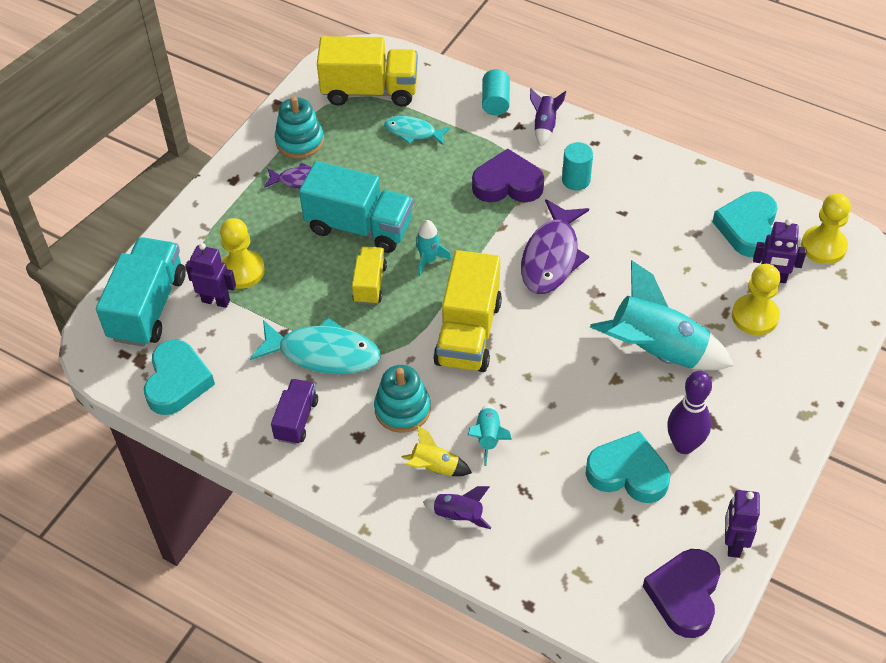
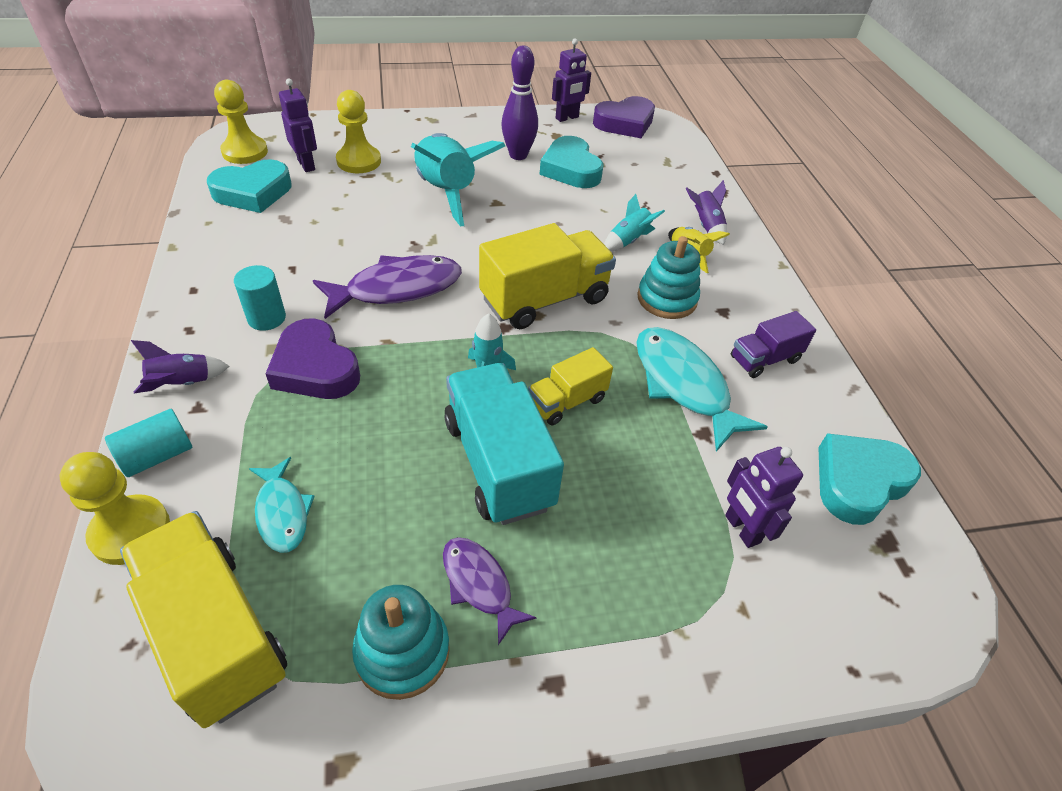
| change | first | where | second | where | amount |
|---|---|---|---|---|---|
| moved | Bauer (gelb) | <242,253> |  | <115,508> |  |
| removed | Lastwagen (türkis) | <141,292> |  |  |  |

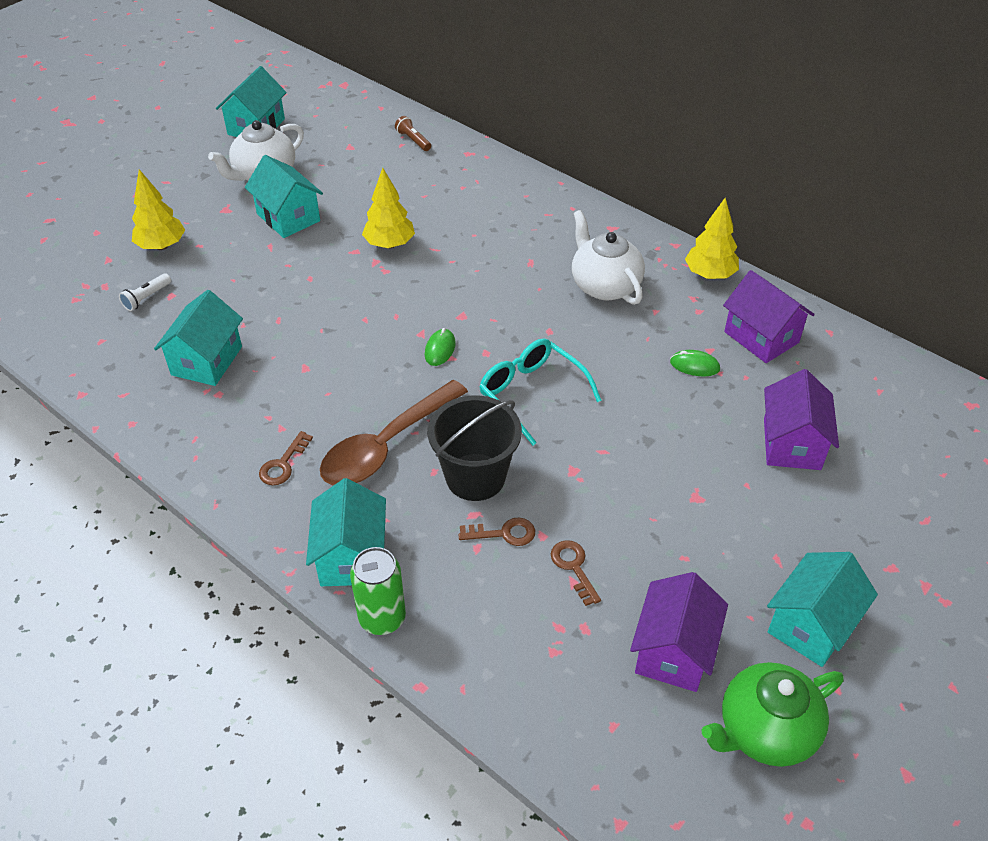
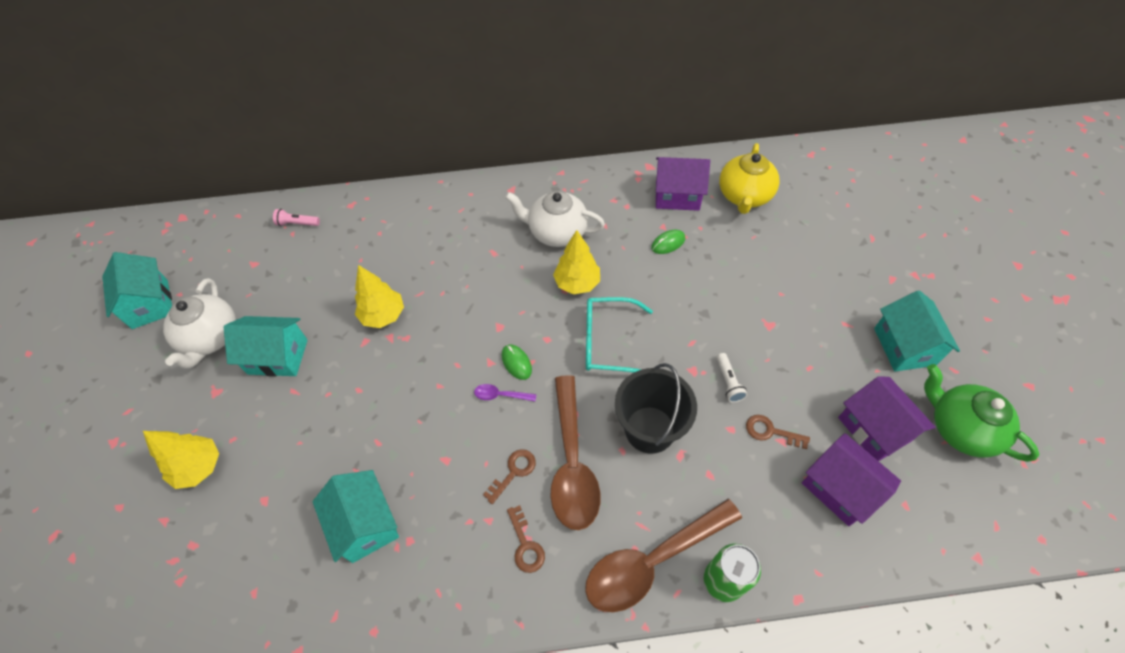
| change | first | where | second | where | amount |
|---|---|---|---|---|---|
| recoloured | Taschenlampe (braun) | <413,133> | Taschenlampe (rosa) | <296,217> |  |
| moved | Baum (gelb) | <712,238> |  | <576,262> |  |
| moved | Taschenlampe (weiß) | <145,292> |  | <732,377> |  |
| moved | Haus (lila) | <801,419> |  | <851,479> |  |
| replaced | Haus (türkis) | <346,532> | Löffel (braun) | <663,555> |  |
| moved | Schlüssel (braun) | <496,532> |  | <509,476> |  |
| turned | Teekanne (grün) | <772,714> |  | <982,413> | 120 degrees clockwise |
| added |  |  | Teekanne (gelb) | <749,178> |  |
| added |  |  | Löffel (lila) | <505,392> |  |

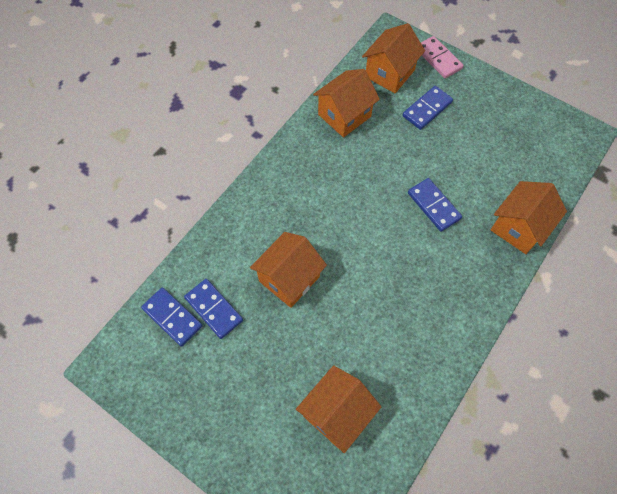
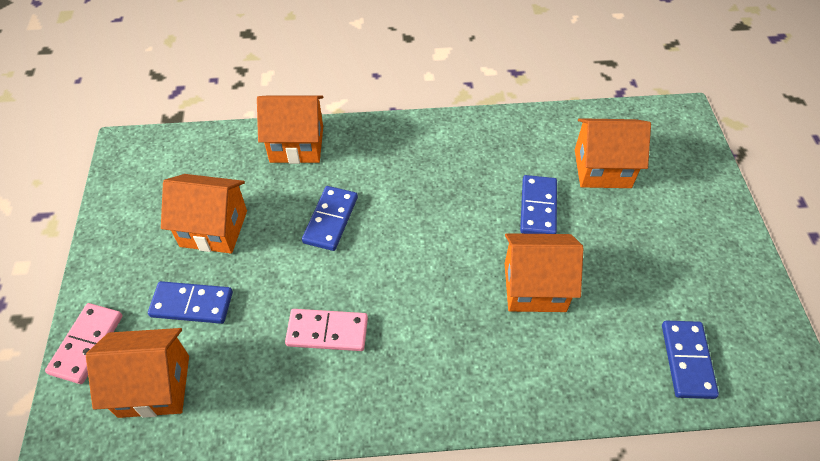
| change | first | where | second | where | amount |
|---|---|---|---|---|---|
| moved | Haus (orange) | <346,103> |  | <204,214> |  |
| moved | Dominostein (blau) | <213,309> |  | <538,204> |  |
| added |  |  | Dominostein (rosa) | <326,330> |  |

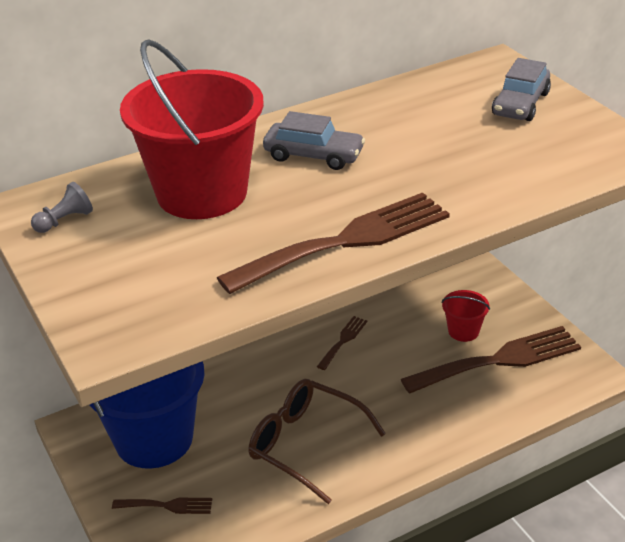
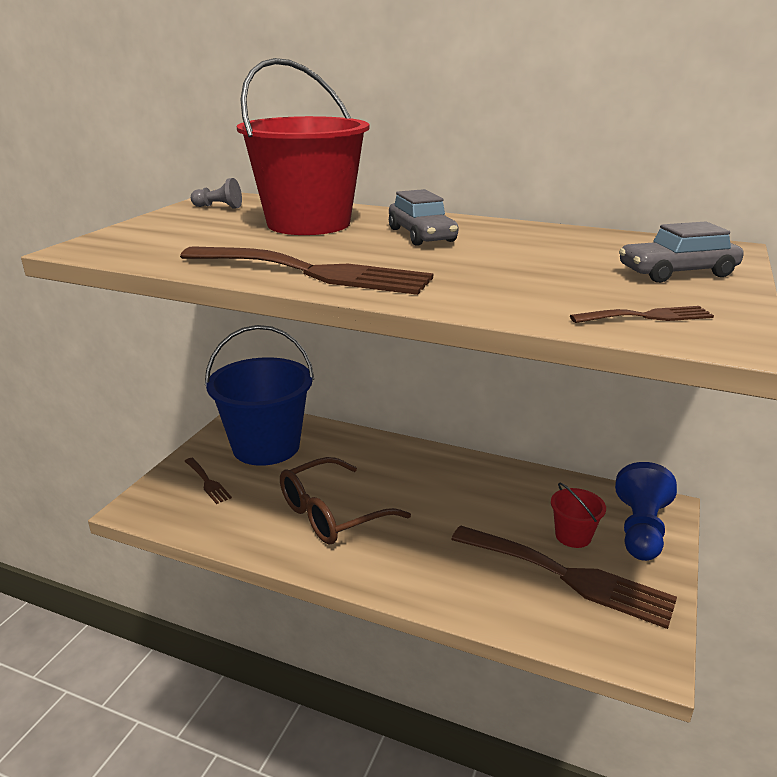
| change | first | where | second | where | amount |
|---|---|---|---|---|---|
| moved | Gabel (braun) | <342,343> |  | <642,314> |  |
| turned | Brille (braun) | <317,441> |  | <345,501> | 120 degrees counterclockwise |
| added |  |  | Bauer (blau) | <646,511> |  |

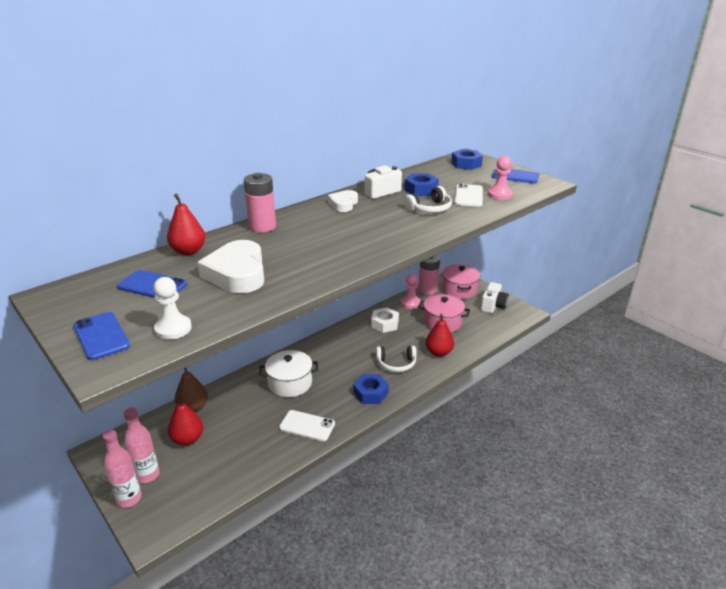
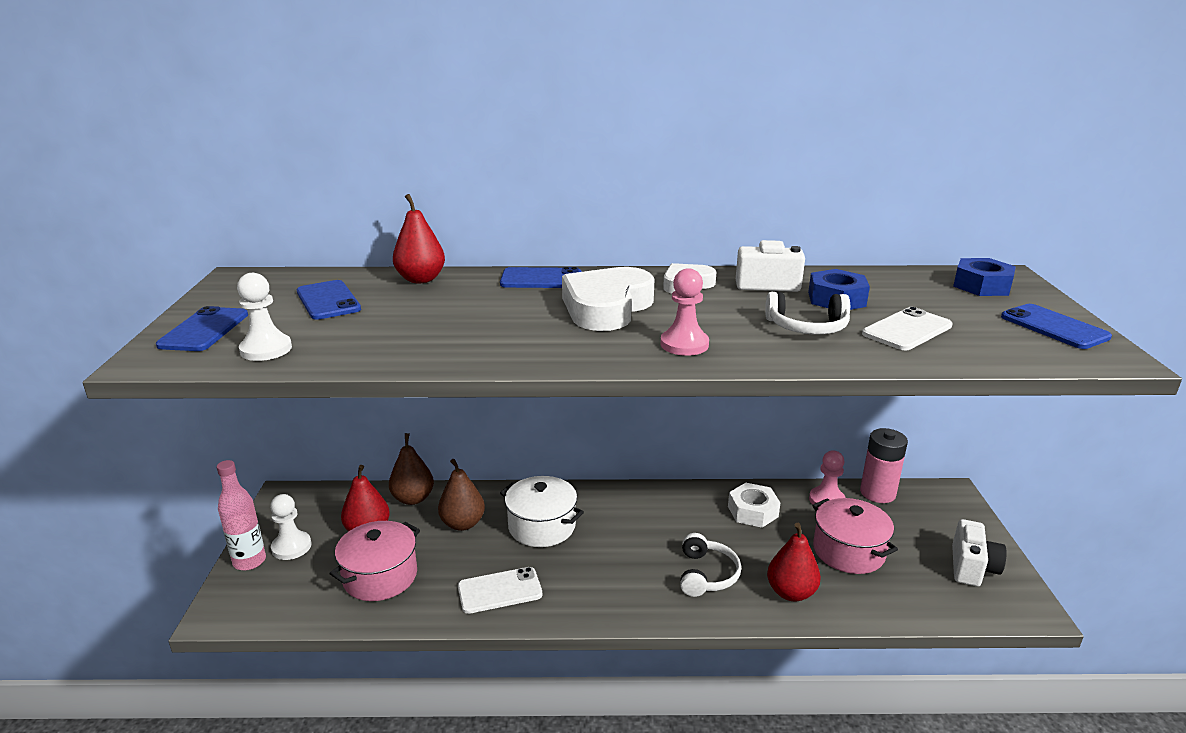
| change | first | where | second | where | amount |
|---|---|---|---|---|---|
| moved | Bauer (rosa) | <500,178> |  | <684,312> |  |
| replaced | Batterie (rosa) | <260,203> | Handy (blau) | <540,277> |  |
| moved | Herz (weiß) | <230,266> |  | <608,299> |  |
| moved | Kochtopf (rosa) | <461,281> |  | <374,561> |  |
| turned | Kamera (weiß) | <495,297> |  | <979,553> | 45 degrees counterclockwise |
| turned | Kopfhörer (weiß) | <396,359> |  | <710,565> | 120 degrees counterclockwise |
| removed | Sechskantmutter (blau) | <371,389> |  |  |  |
| replaced | Flasche (rosa) | <142,445> | Bauer (weiß) | <290,527> |  |
| turned | Handy (weiß) | <307,426> |  | <500,590> | 75 degrees counterclockwise |
| added |  |  | Birne (braun) | <461,495> |  |

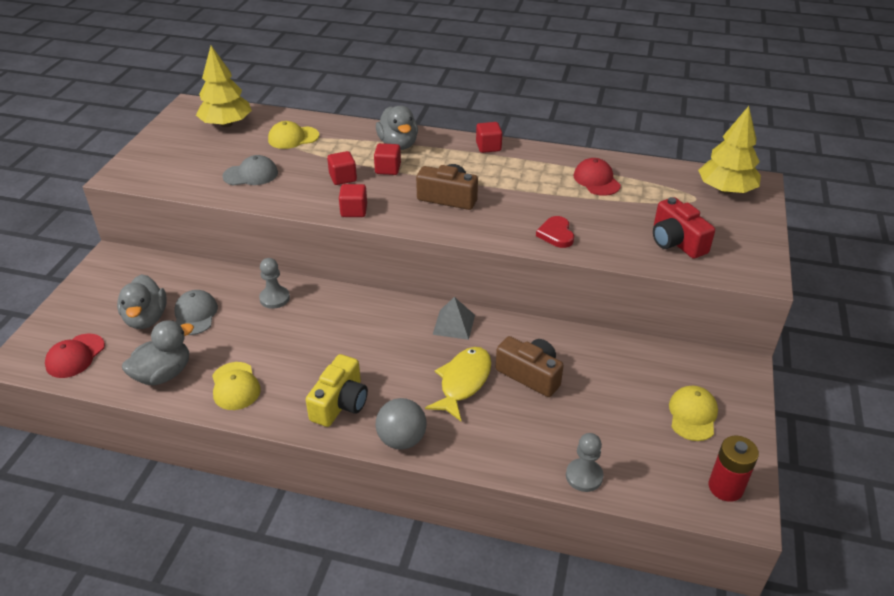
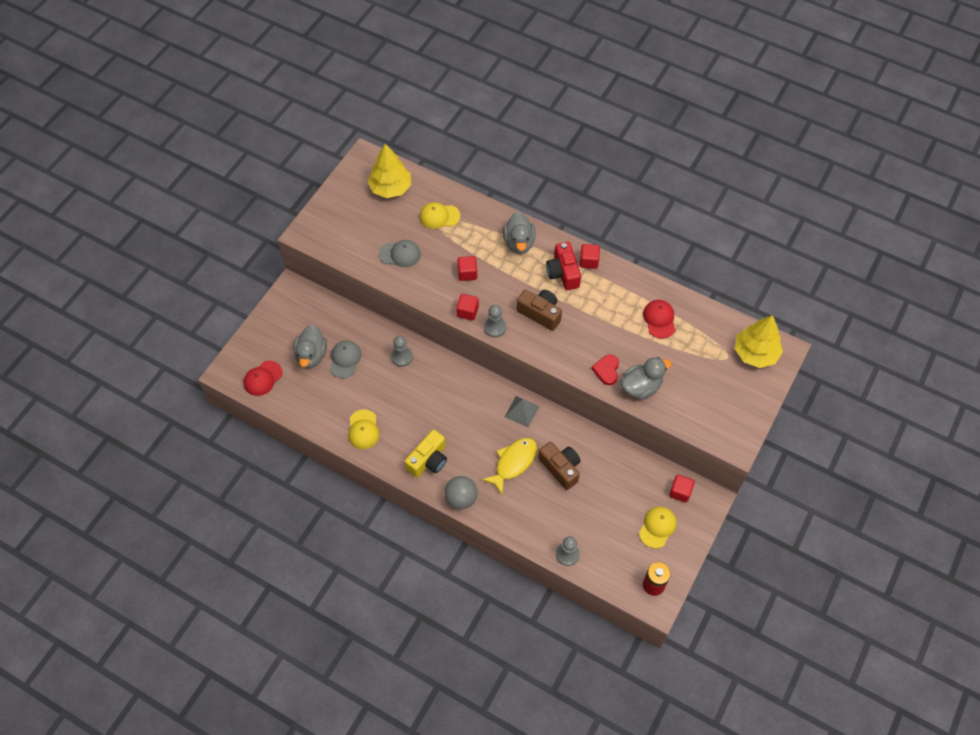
| change | first | where | second | where | amount |
|---|---|---|---|---|---|
| moved | Kubus (rot) | <387,159> |  | <682,489> |  |
| moved | Kamera (rot) | <684,228> |  | <563,266> |  |
| moved | Ente (grau) | <158,352> |  | <646,378> |  |
| added |  |  | Bauer (grau) | <495,321> |  |

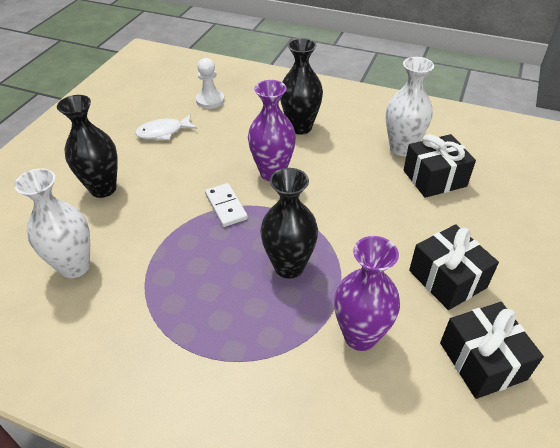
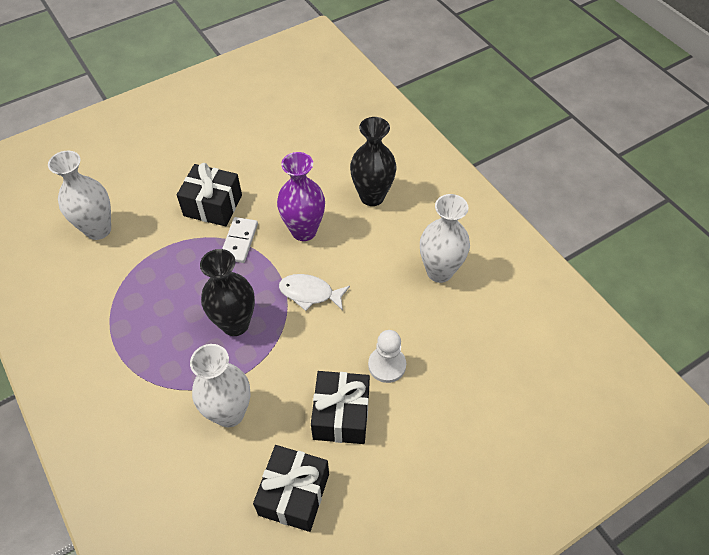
| change | first | where | second | where | amount |
|---|---|---|---|---|---|
| moved | Bauer (weiß) | <210,83> |  | <387,356> |  |
| removed | Vase (schwarz) | <87,146> |  |  |  |
| moved | Fisch (weiß) | <166,127> |  | <314,292> |  |
| moved | Geschenk (schwarz) | <440,166> |  | <209,194> |  |
| recoloured | Vase (lila) | <367,293> | Vase (weiß) | <220,385> |  |

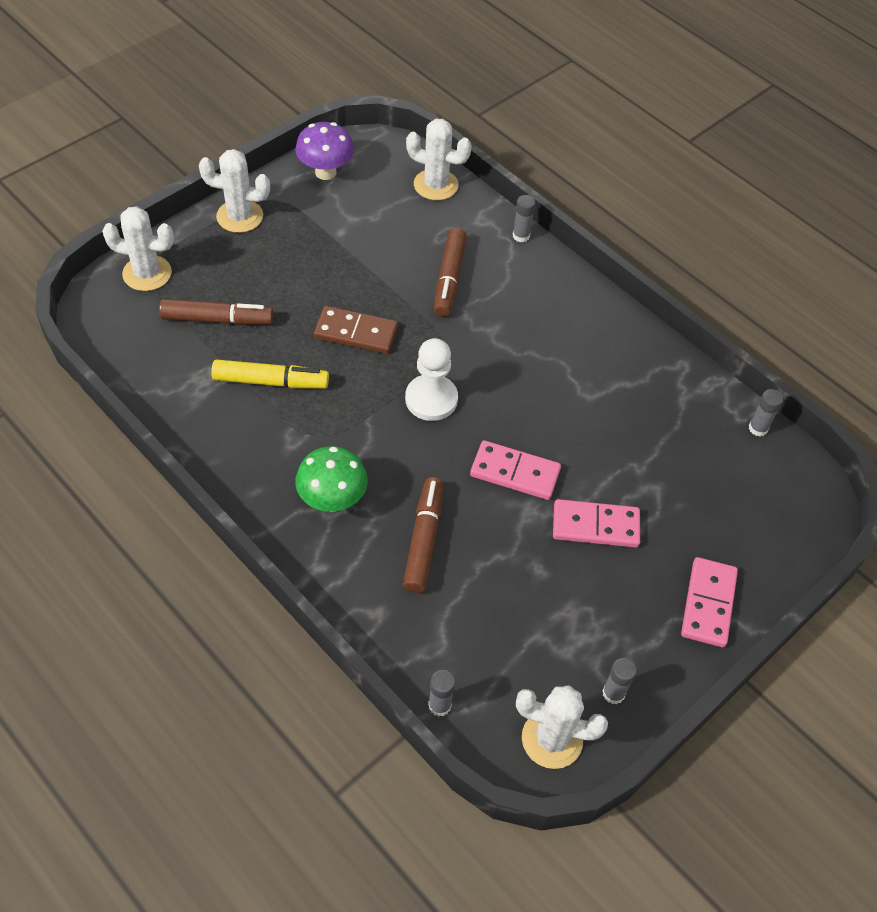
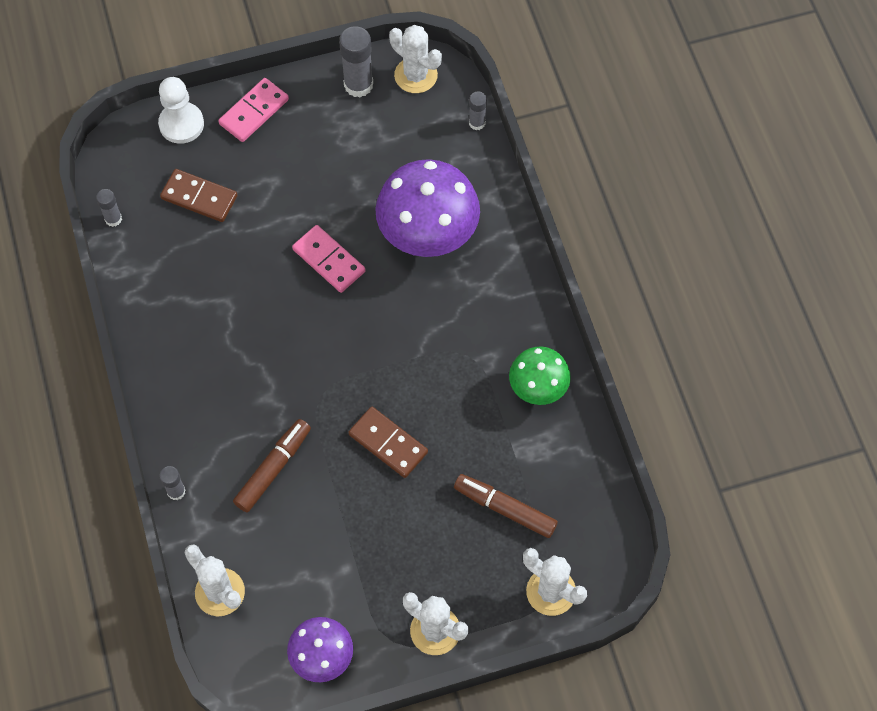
| change | first | where | second | where | amount |
|---|---|---|---|---|---|
| moved | Bauer (weiß) | <431,379> |  | <181,110> |  |
| removed | Filzstift (gelb) | <270,374> |  |  |  |
| moved | Pilz (grün) | <331,479> |  | <540,376> |  |
| replaced | Filzstift (braun) | <423,535> | Pilz (lila) | <427,208> |  |
| removed | Dominostein (rosa) | <596,523> |  |  |  |
| resized | Klebestift (grau) | <620,681> |  | <356,61> | x1.78 |
| added |  |  | Dominostein (braun) | <198,195> |  |

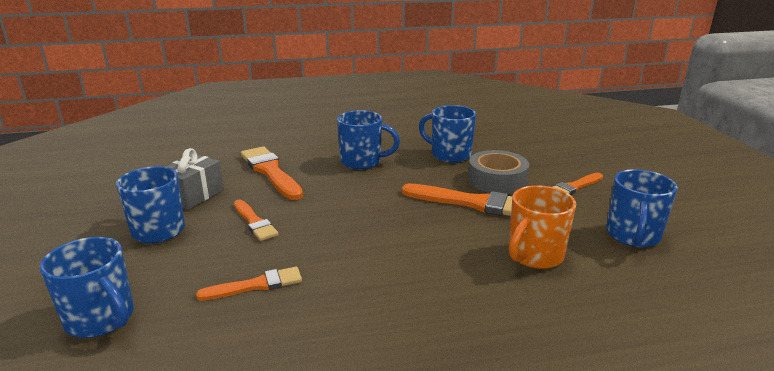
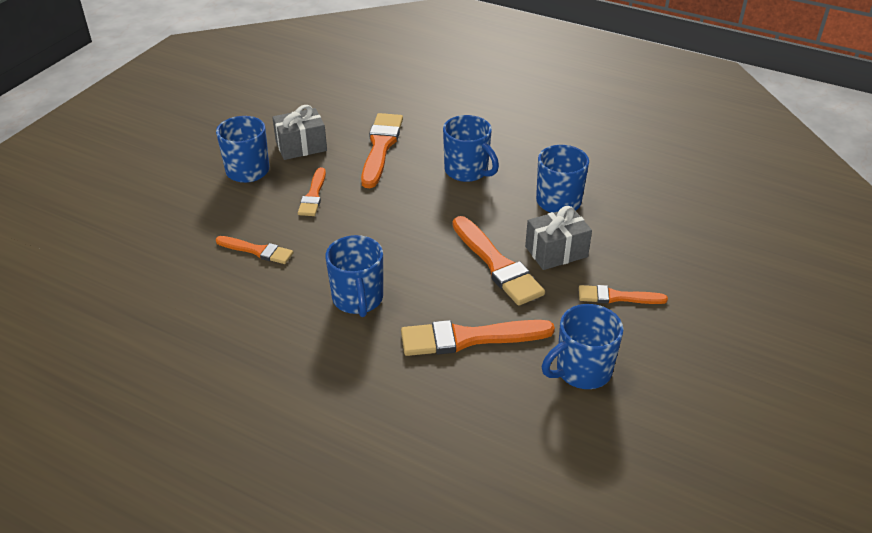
| change | first | where | second | where | amount |
|---|---|---|---|---|---|
| replaced | Klebeband (grau) | <498,172> | Geschenk (grau) | <558,238> |  |
| replaced | Tasse (orange) | <542,227> | Pinsel (orange) | <478,338> |  |
| moved | Tasse (blau) | <86,287> |  | <354,276> |  |

